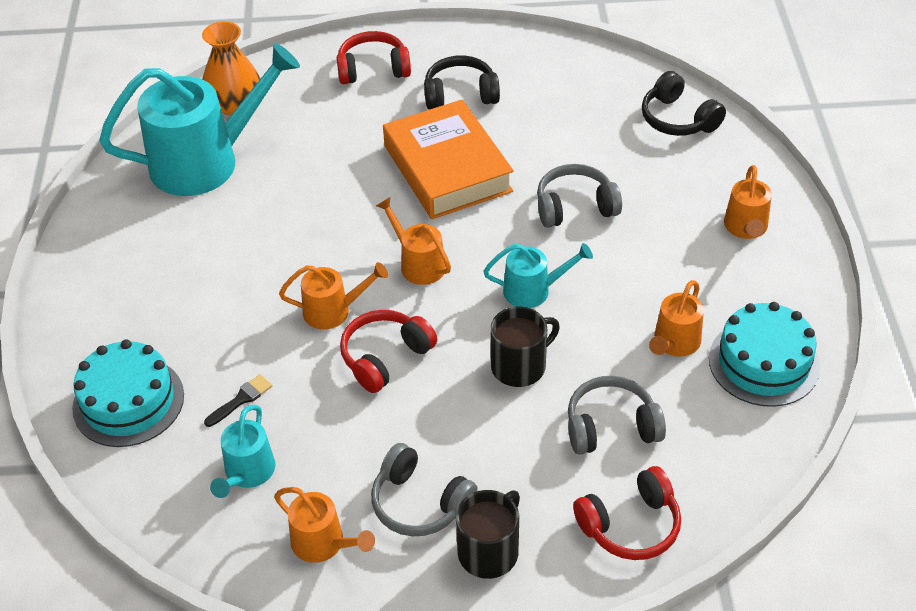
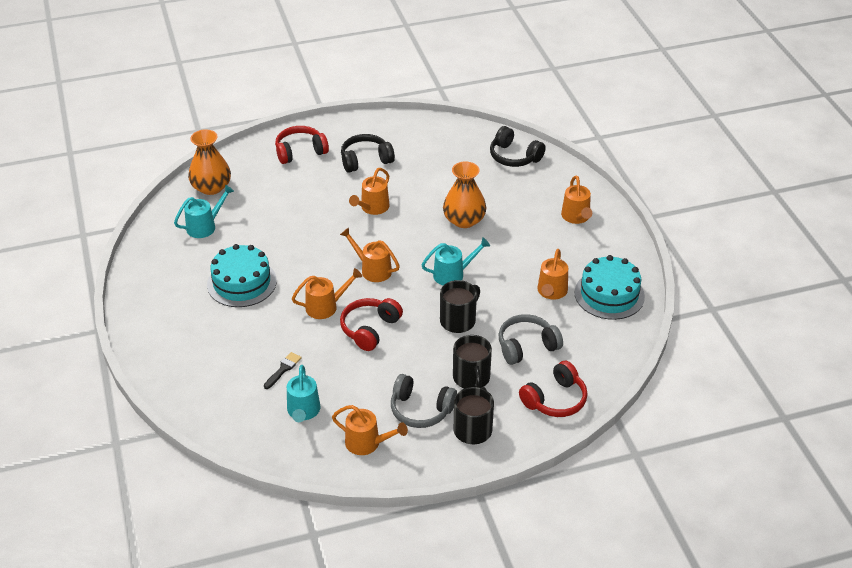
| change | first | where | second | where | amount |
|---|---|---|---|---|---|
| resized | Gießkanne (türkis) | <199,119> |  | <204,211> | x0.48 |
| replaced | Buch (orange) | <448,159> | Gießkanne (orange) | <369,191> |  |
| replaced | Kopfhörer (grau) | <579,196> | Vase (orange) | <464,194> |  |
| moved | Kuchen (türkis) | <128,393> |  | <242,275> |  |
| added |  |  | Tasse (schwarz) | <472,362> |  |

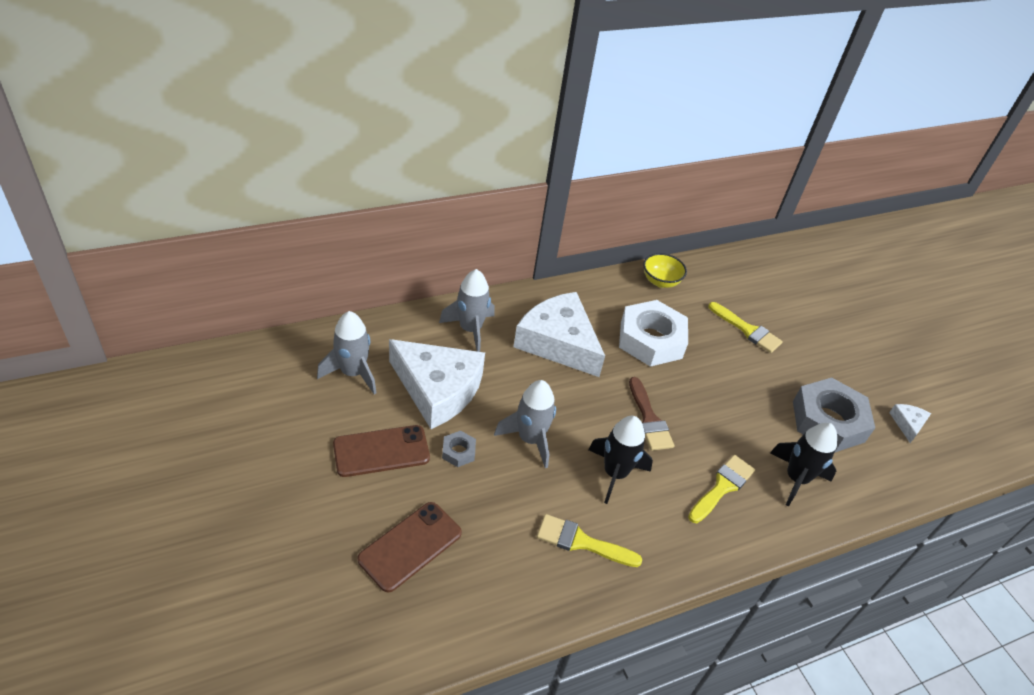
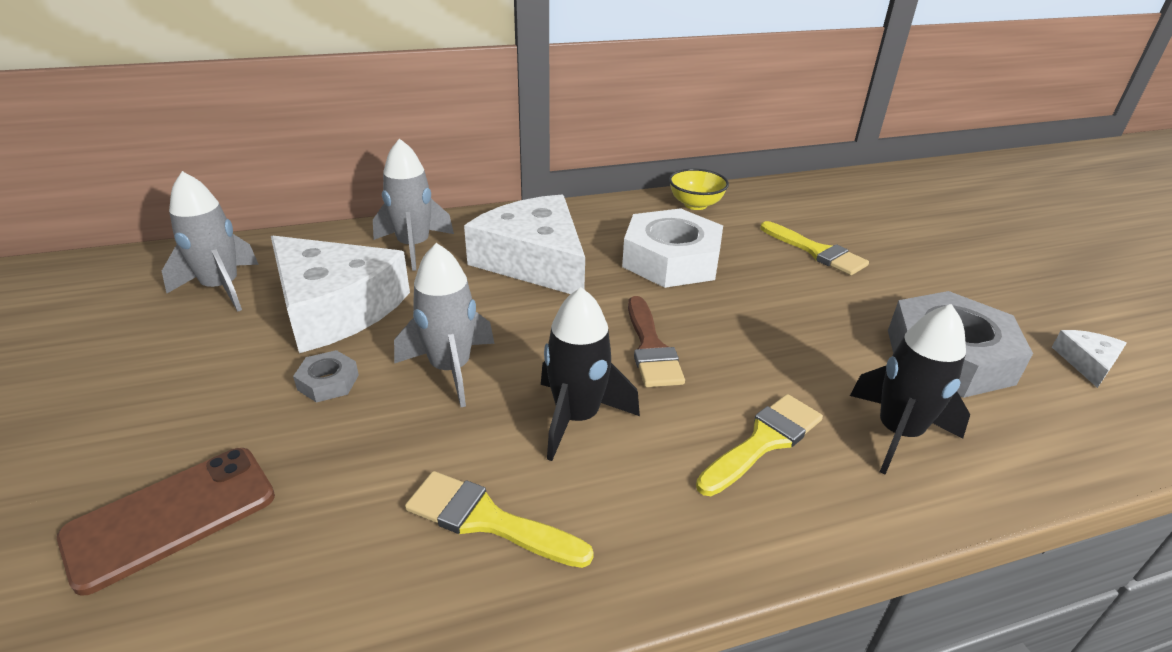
| change | first | where | second | where | amount |
|---|---|---|---|---|---|
| removed | Handy (braun) | <381,451> |  |  |  |

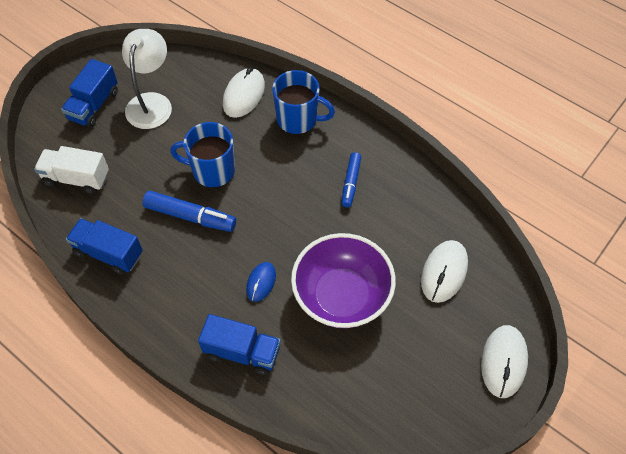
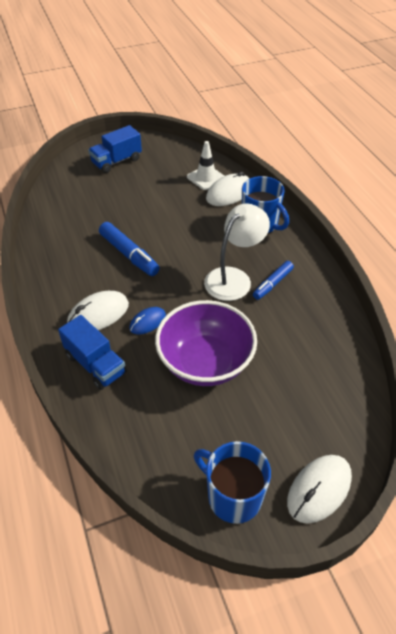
| change | first | where | second | where | amount |
|---|---|---|---|---|---|
| moved | Lampe (weiß) | <147,79> |  | <237,252> |  |
| moved | Tasse (blau) | <202,155> |  | <232,482> |  |
| removed | Lastwagen (weiß) | <71,170> |  |  |  |
| removed | Lastwagen (blau) | <104,246> |  |  |  |
| moved | Computermaus (weiß) | <444,271> |  | <98,310> |  |
| added |  |  | Leitkegel (weiß) | <205,165> |  |

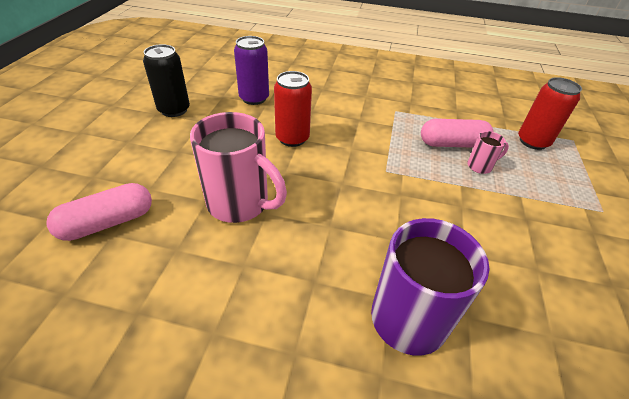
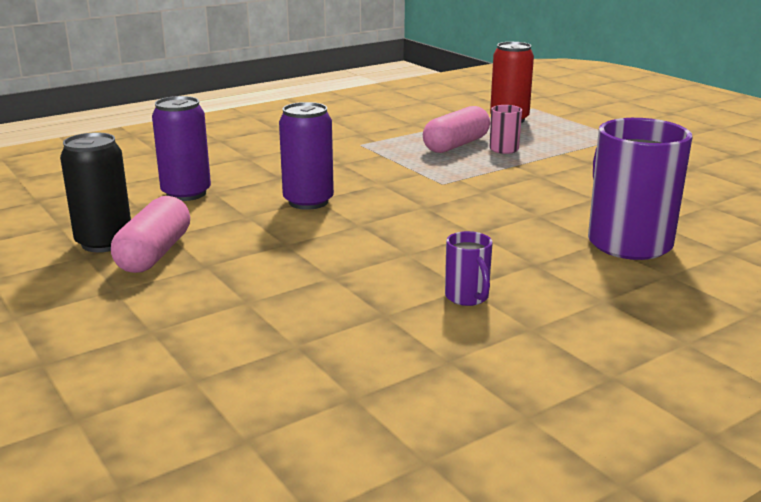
| change | first | where | second | where | amount |
|---|---|---|---|---|---|
| recoloured | Dose (rot) | <293,109> | Dose (lila) | <306,156> |  |
| removed | Tasse (rosa) | <238,167> |  |  |  |
| moved | Kapsel (rosa) | <99,212> |  | <150,234> |  |
| added |  |  | Tasse (lila) | <469,268> |  |

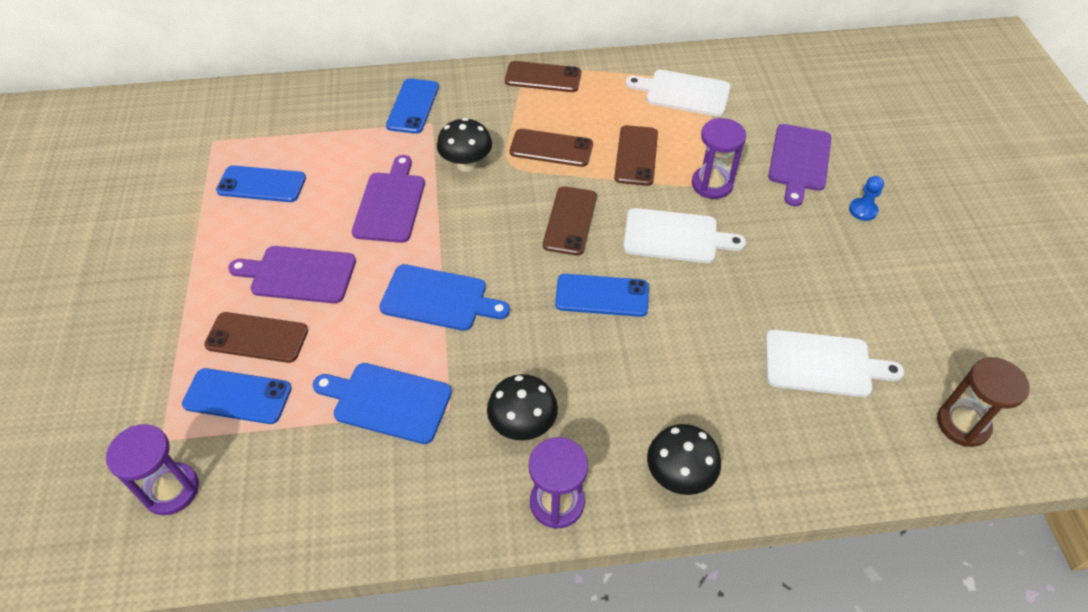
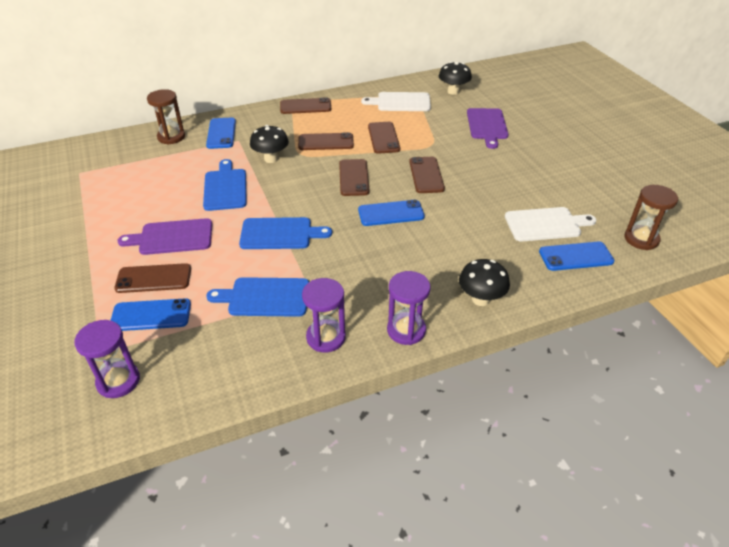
| change | first | where | second | where | amount |
|---|---|---|---|---|---|
| moved | Sanduhr (lila) | <719,158> |  | <324,315> |  |
| recoloured | Schneidebrett (lila) | <388,199> | Schneidebrett (blau) | <225,185> |  |
| moved | Handy (blau) | <261,183> |  | <577,256> |  |
| removed | Bauer (blau) | <866,198> |  |  |  |
| replaced | Schneidebrett (weiß) | <684,235> | Handy (braun) | <427,175> |  |
| moved | Pilz (schwarz) | <522,407> |  | <455,78> |  |
| added |  |  | Sanduhr (braun) | <166,117> |  |

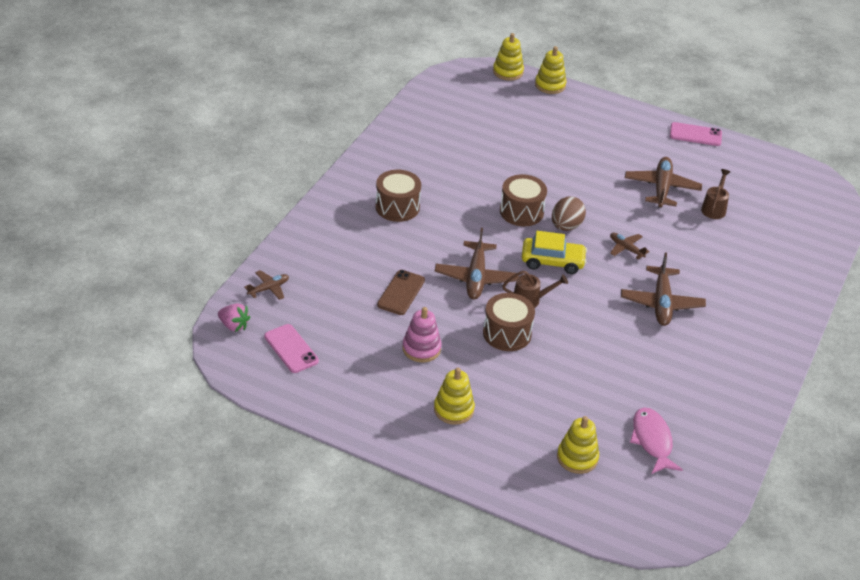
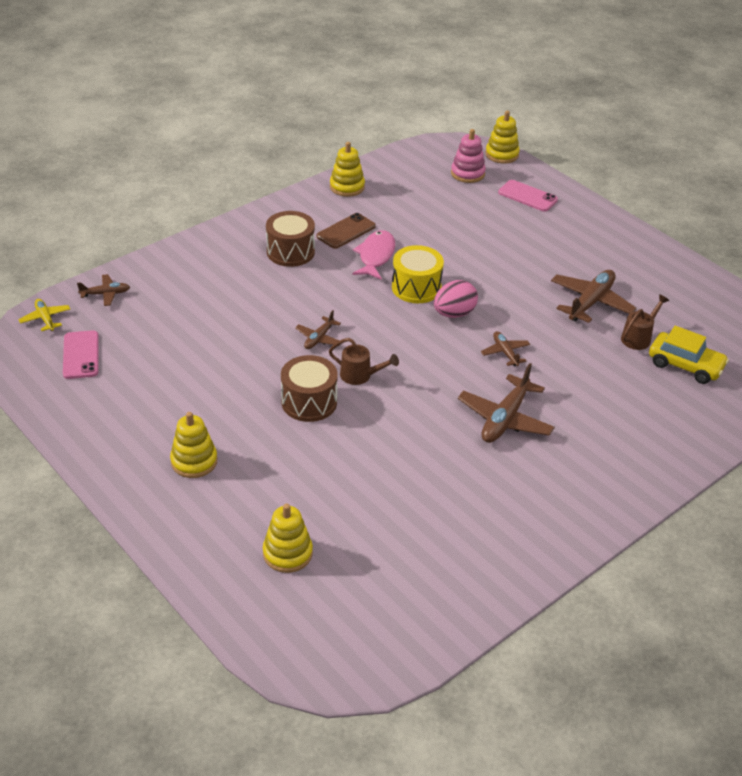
| change | first | where | second | where | amount |
|---|---|---|---|---|---|
| moved | Stapelspielzeug (gelb) | <551,70> |  | <347,169> |  |
| moved | Handy (rosa) | <696,134> |  | <528,195> |  |
| recoloured | Trommel (braun) | <523,200> | Trommel (gelb) | <418,274> |  |
| recoloured | Ei (braun) | <569,213> | Ei (rosa) | <456,299> |  |
| resized | Flugzeug (braun) | <477,263> |  | <318,329> | x0.55 |
| moved | Auto (gelb) | <554,252> |  | <689,355> |  |
| moved | Handy (braun) | <401,292> |  | <346,231> |  |
| replaced | Erdbeere (rosa) | <234,317> | Flugzeug (gelb) | <44,315> |  |
| moved | Stapelspielzeug (rosa) | <422,334> |  | <468,156> |  |
| moved | Fisch (rosa) | <656,441> |  | <373,255> |  |

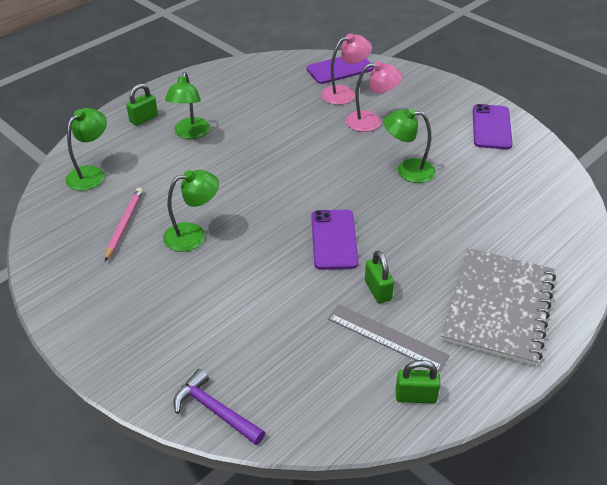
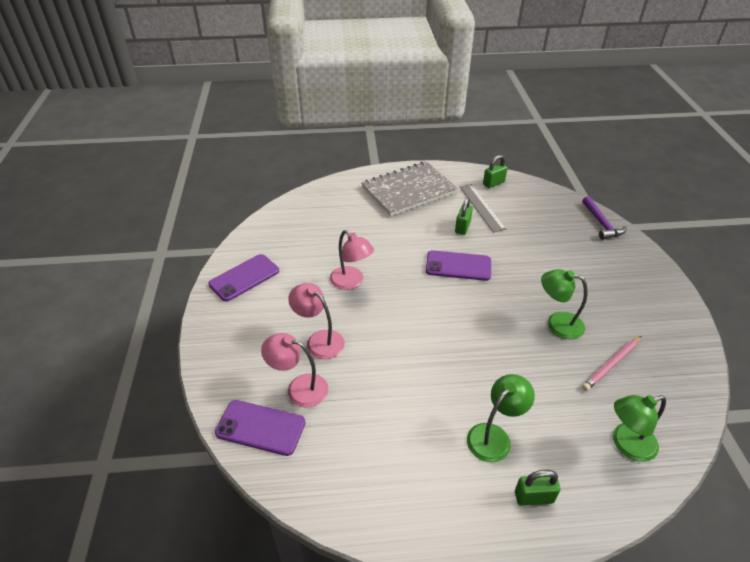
| change | first | where | second | where | amount |
|---|---|---|---|---|---|
| recoloured | Lampe (grün) | <409,145> | Lampe (rosa) | <352,260> |  |
| turned | Handy (lila) | <335,240> |  | <458,265> | 60 degrees clockwise |
| turned | Vorhängeschloss (grün) | <418,382> |  | <495,171> | 75 degrees counterclockwise |

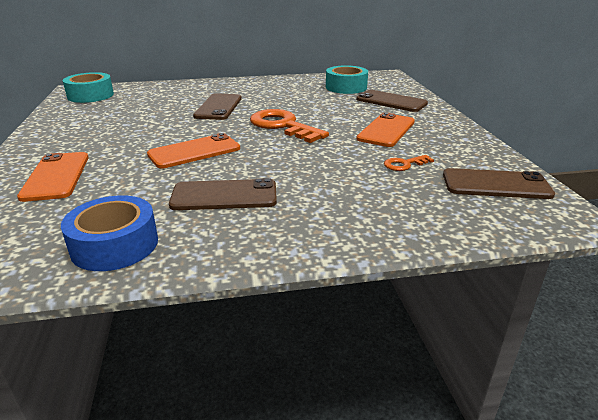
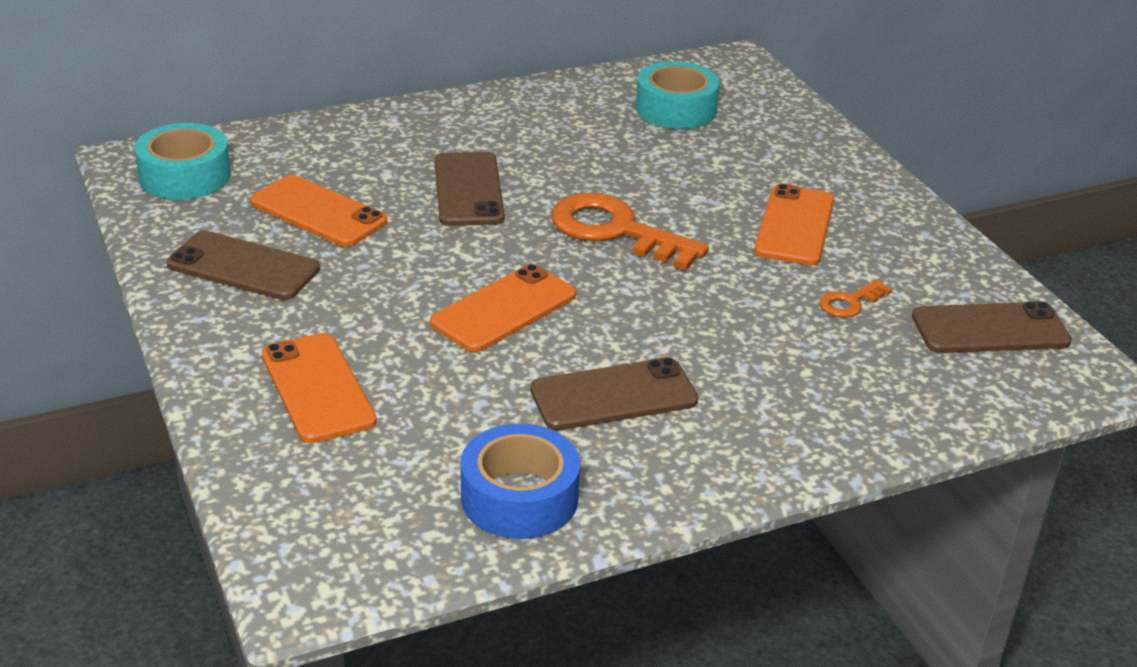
| change | first | where | second | where | amount |
|---|---|---|---|---|---|
| moved | Handy (braun) | <392,101> |  | <243,265> |  |
| added |  |  | Handy (orange) | <318,211> |  |

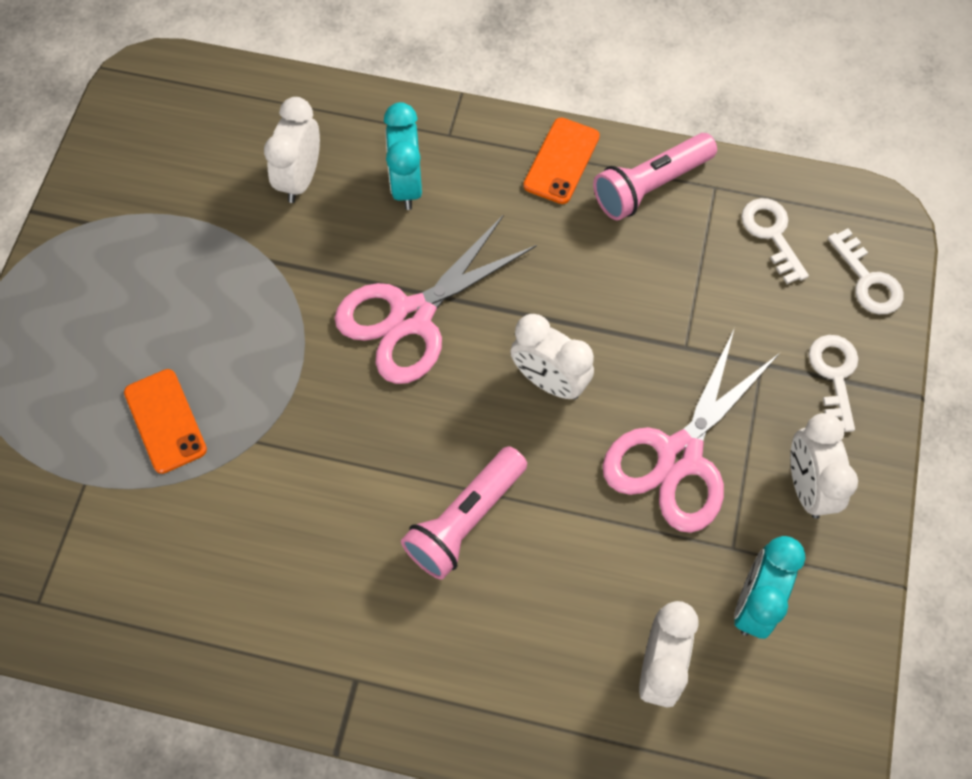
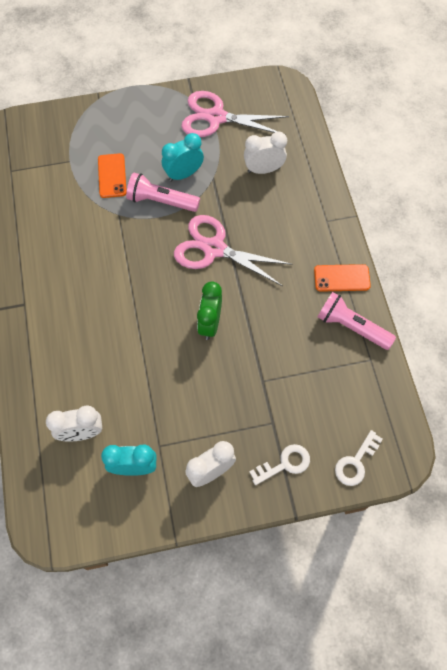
| change | first | where | second | where | amount |
|---|---|---|---|---|---|
| moved | Wecker (türkis) | <403,156> |  | <183,157> |  |
| removed | Schlüssel (weiß) | <775,241> |  |  |  |
| recoloured | Wecker (weiß) | <552,356> | Wecker (grün) | <209,311> |  |
| moved | Schere (rosa) | <691,430> |  | <235,114> |  |
| turned | Handy (orange) | <165,421> |  | <112,175> | 45 degrees counterclockwise |
| moved | Taschenlampe (rosa) | <464,513> |  | <163,192> |  |

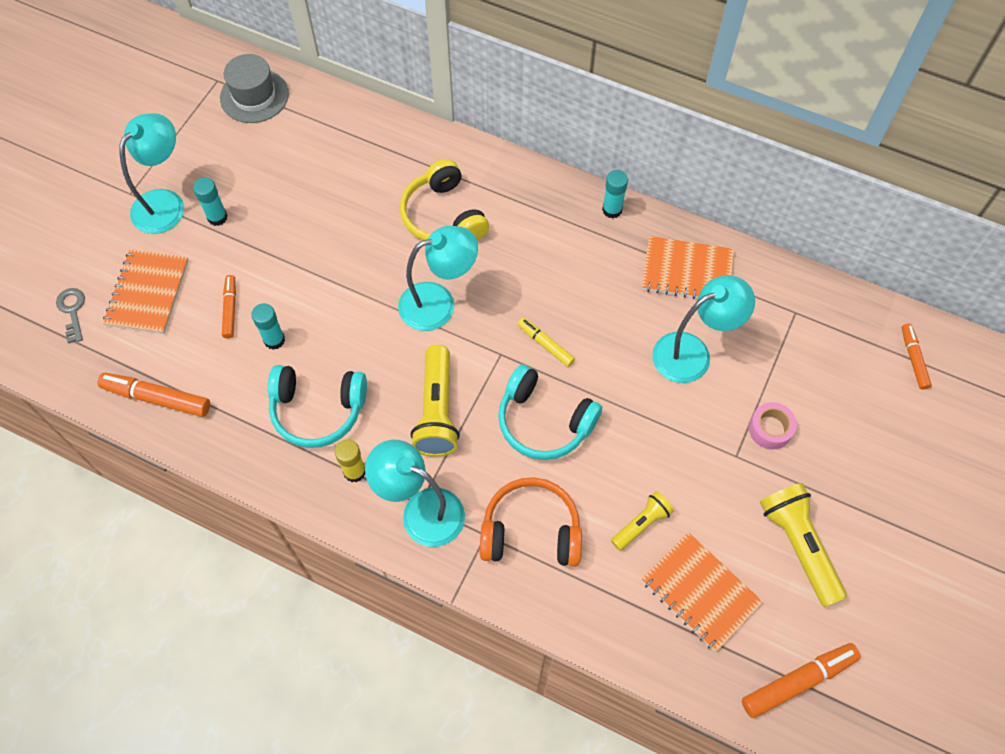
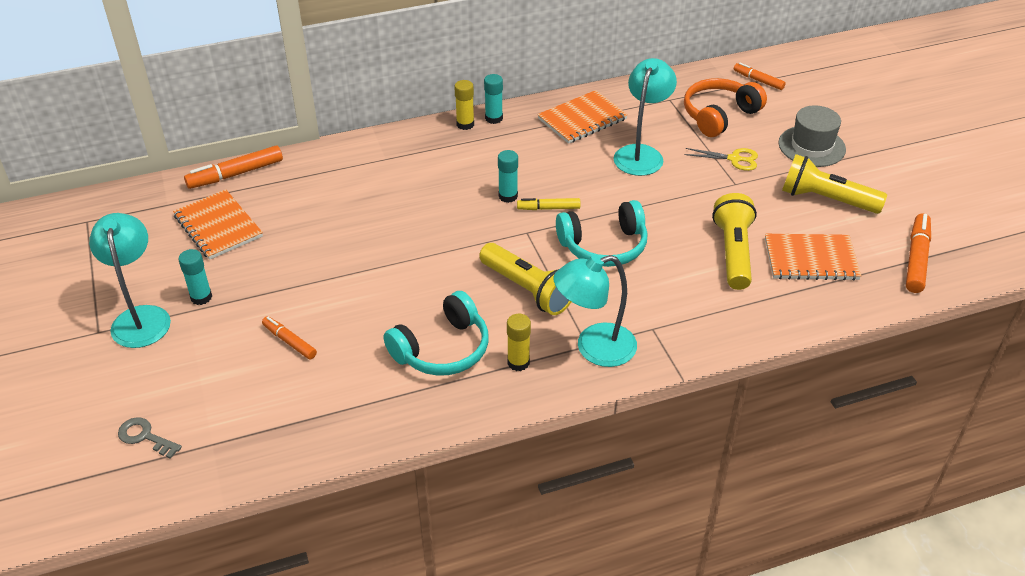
| change | first | where | second | where | amount |
|---|---|---|---|---|---|
| moved | Hut (grau) | <254,88> |  | <812,136> |  |
| removed | Kopfhörer (gelb) | <444,199> |  |  |  |
| removed | Lampe (türkis) | <438,278> |  |  |  |
| moved | Notizbuch (orange) | <146,291> |  | <218,224> |  |
| moved | Klebestift (türkis) | <268,326> |  | <508,176> |  |
| moved | Filzstift (orange) | <153,395> |  | <233,167> |  |
| replaced | Klebeband (rosa) | <773,426> | Schere (gelb) | <721,159> |  |
| moved | Kopfhörer (orange) | <531,522> |  | <725,107> |  |
| resized | Taschenlampe (gelb) | <642,521> |  | <734,241> | x1.72 |
| added |  |  | Klebestift (gelb) | <464,105> |  |

